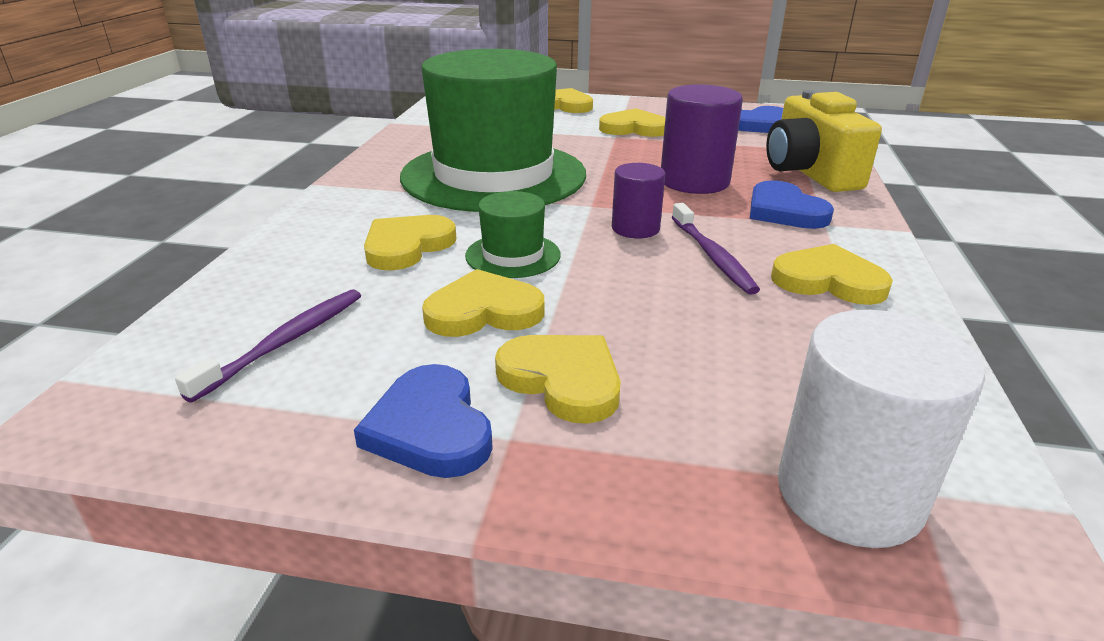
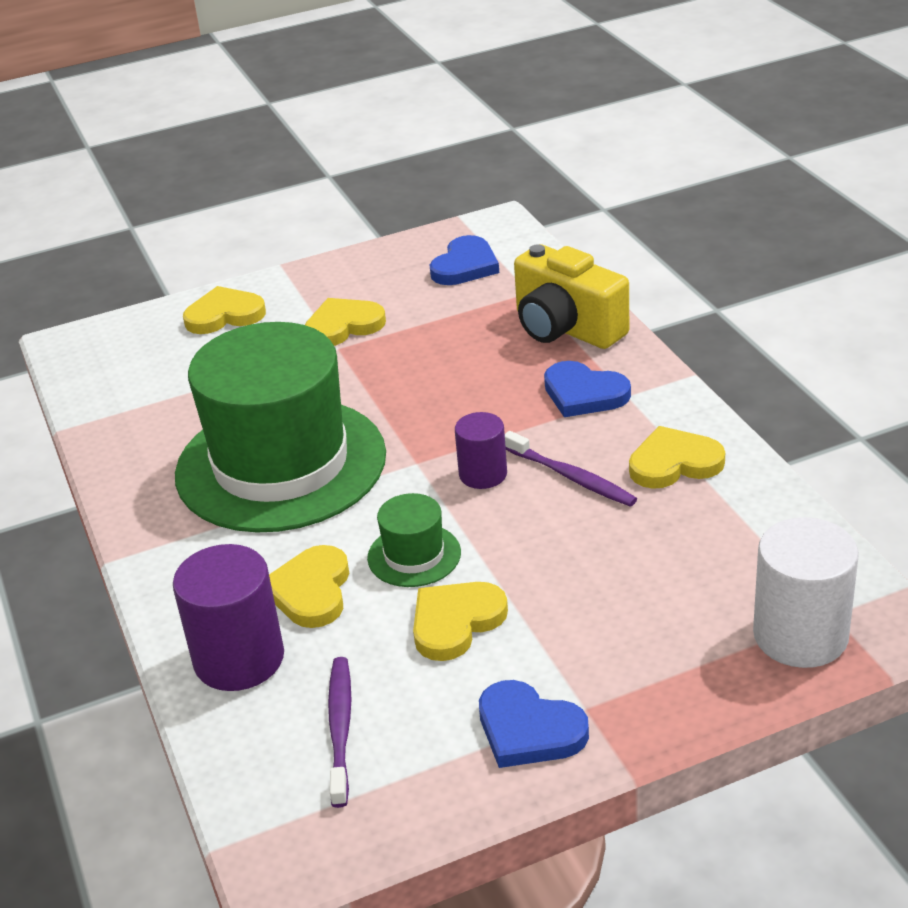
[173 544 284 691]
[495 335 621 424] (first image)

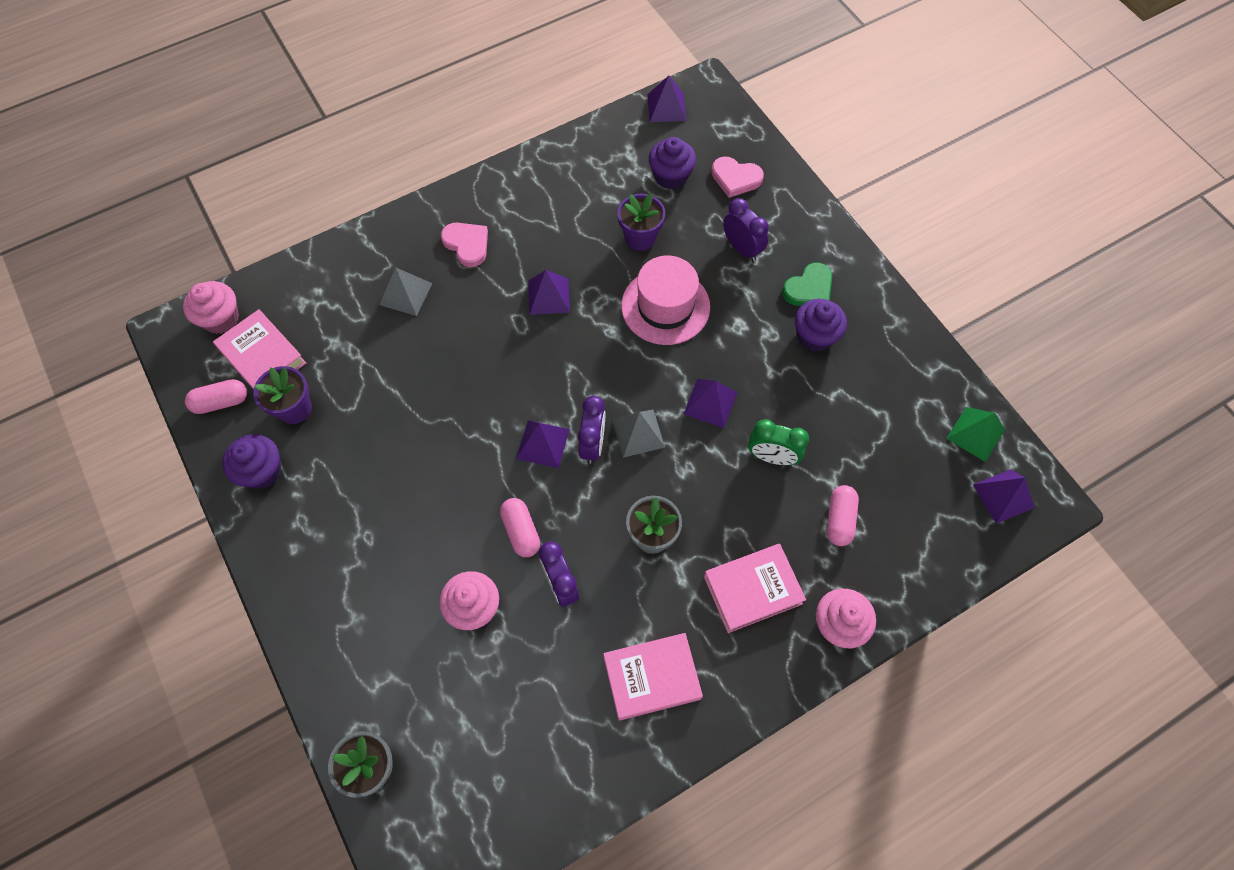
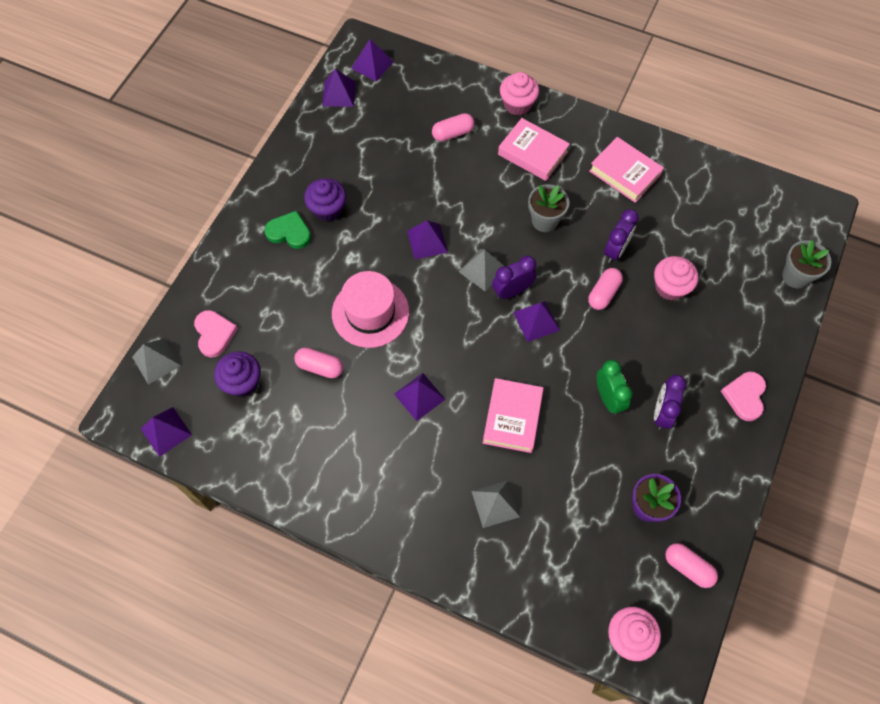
[132 338 181 385]
[294 348 343 378]
[322 69 356 107]
[483 378 544 453]
[597 360 633 415]
[654 375 686 430]
[721 372 766 421]
[222 434 281 489] (first image)

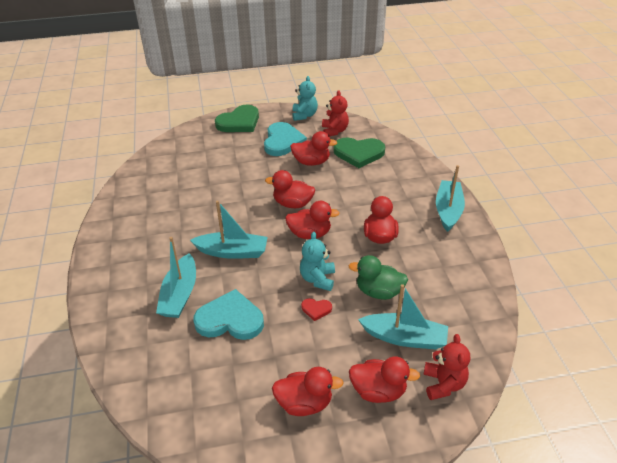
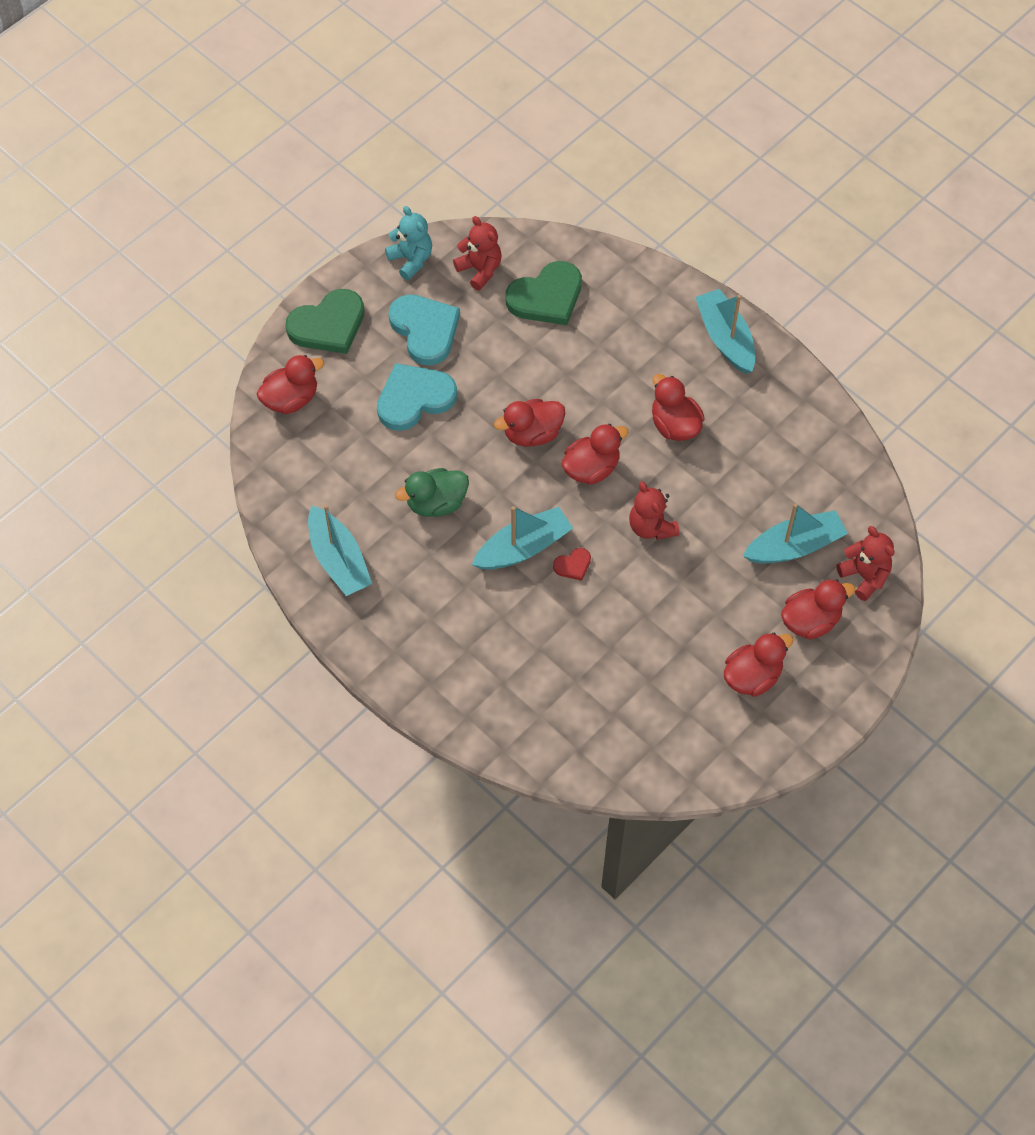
[256 355 324 414]
[285 289 365 354]
[308 505 372 596]
[377 363 457 431]
[395 468 469 517]
[553 548 591 581]
[629 481 680 540]

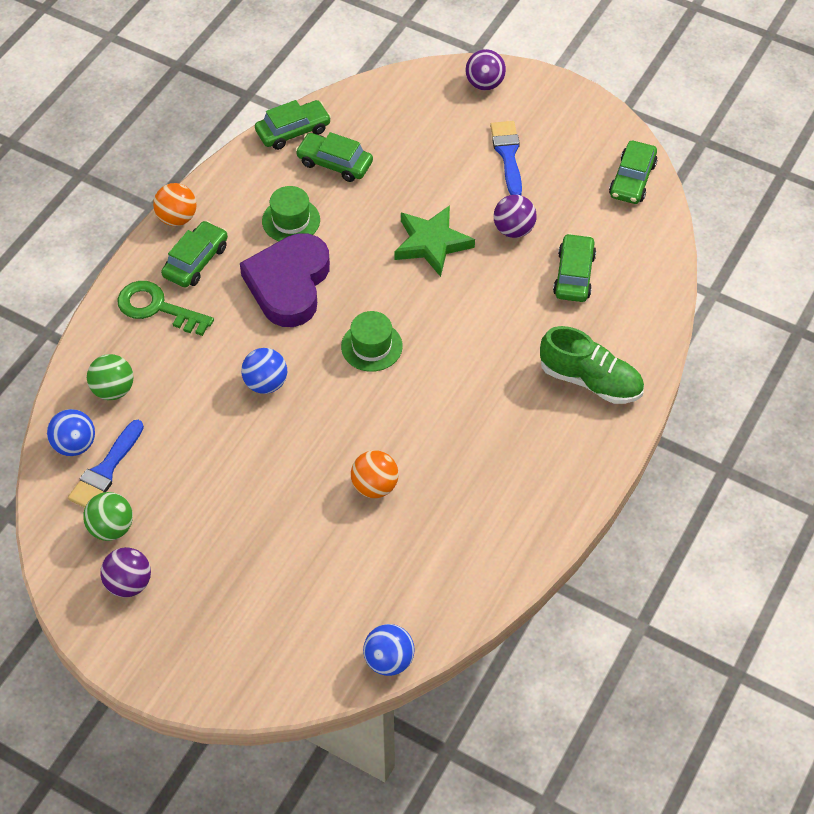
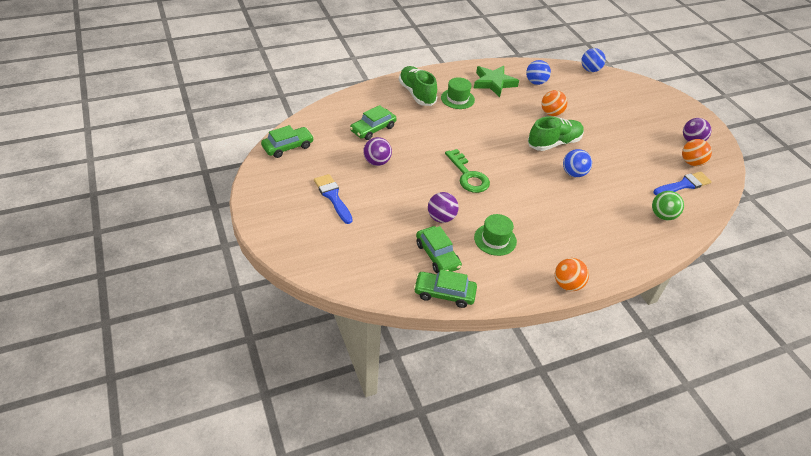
[314 174 353 224]
[428 192 459 223]
[441 77 475 109]
[445 149 490 193]
[474 66 519 97]
[526 60 551 85]
[528 116 584 151]
[682 139 712 166]
[161 221 228 288] (first image)
[240 233 330 327] (first image)

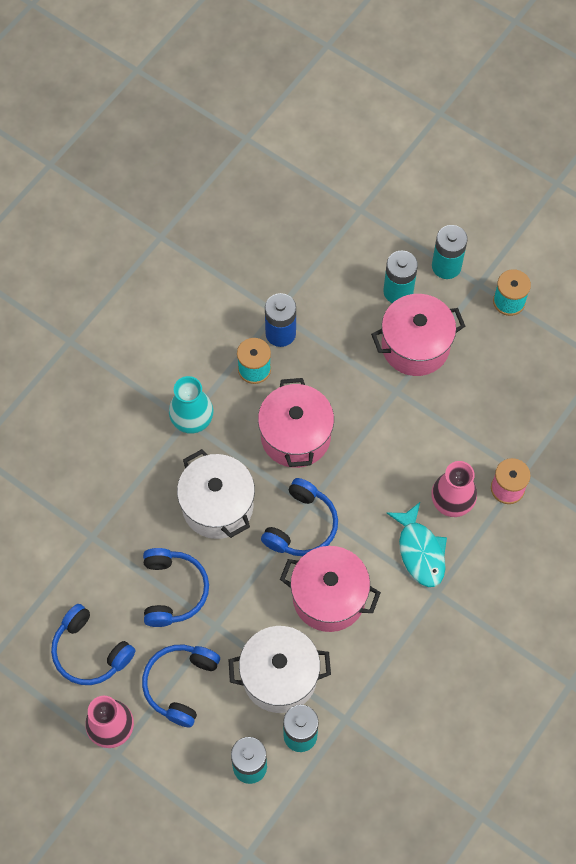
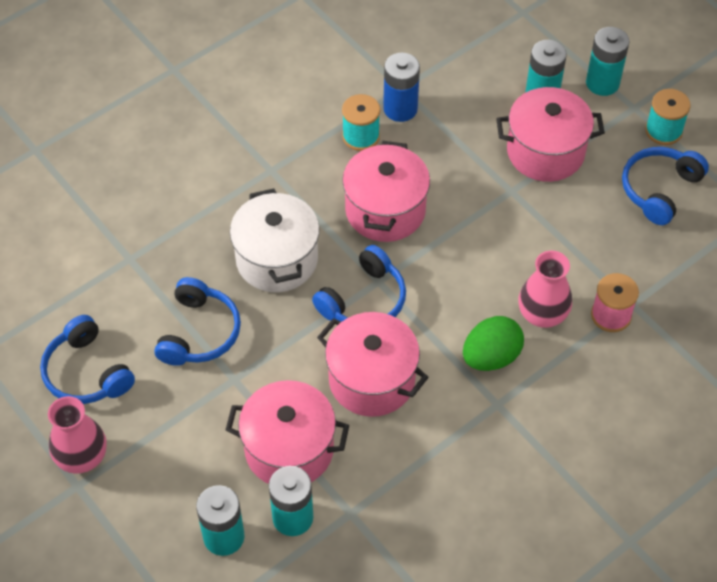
[226 380 349 484]
[463 316 524 371]
[622 147 709 225]
[169 376 213 434] (first image)

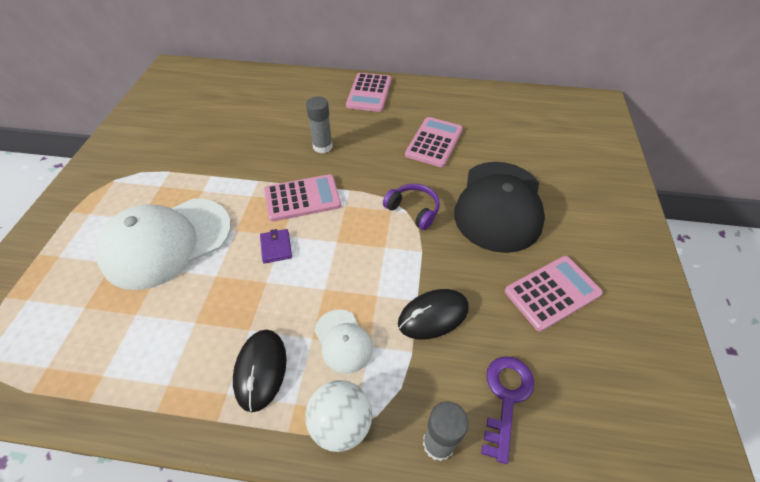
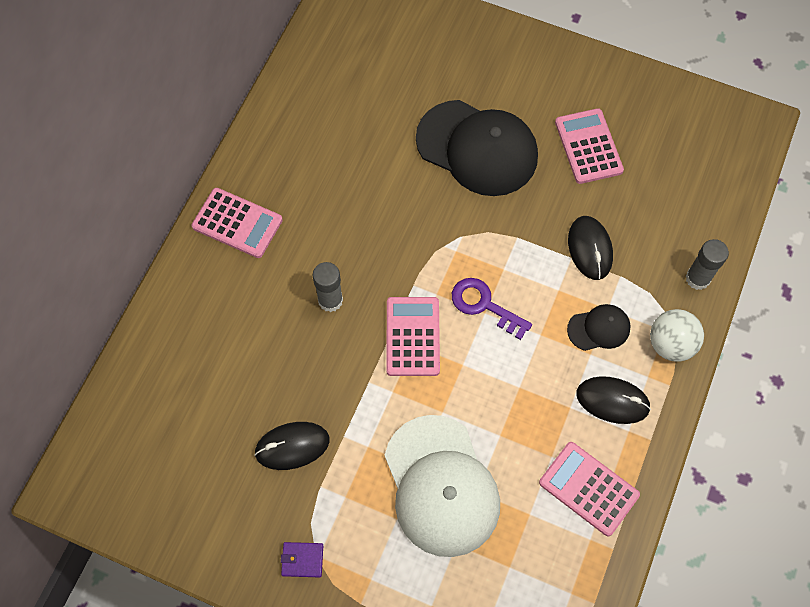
[254 422 330 470]
[281 542 323 577]
[452 278 532 340]
[539 442 640 536]
[567 304 630 351]
[383 184 440 230] (first image)

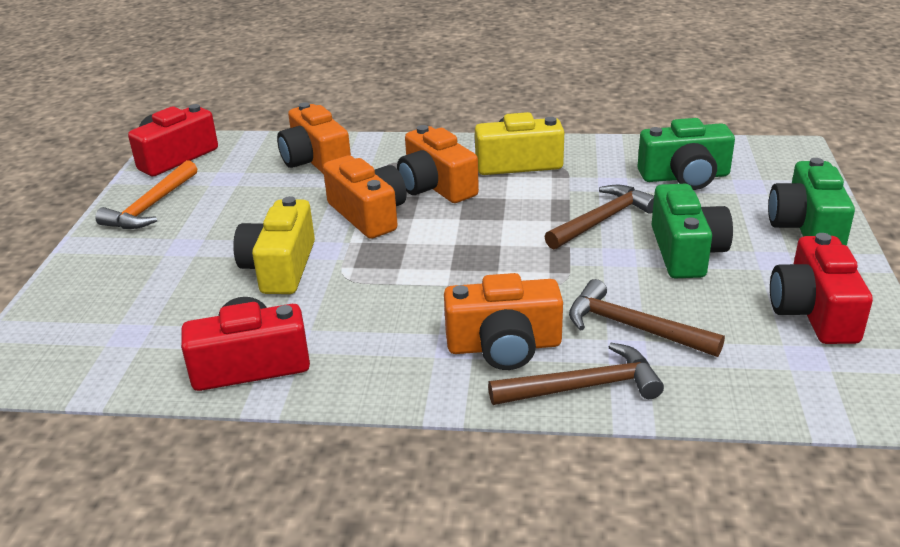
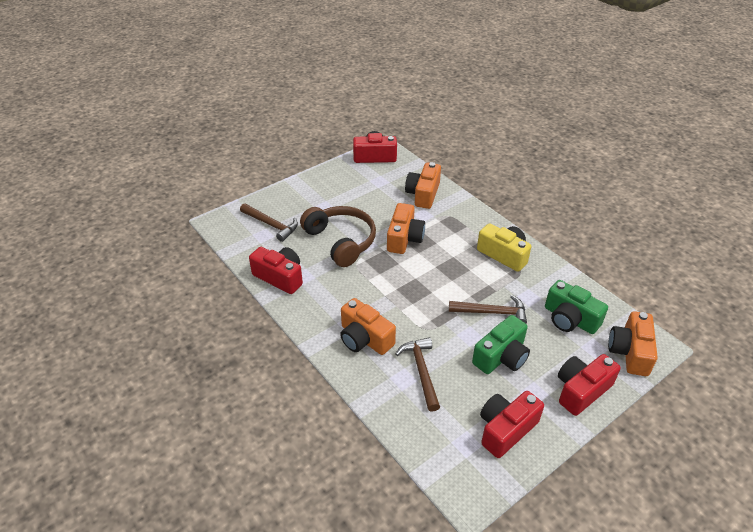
[240 203 298 242]
[300 206 376 267]
[558 354 621 416]
[608 311 658 376]
[95 160 197 229] (first image)

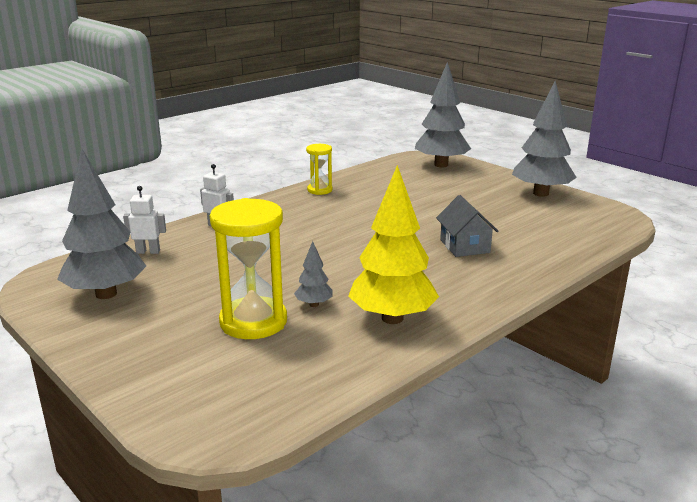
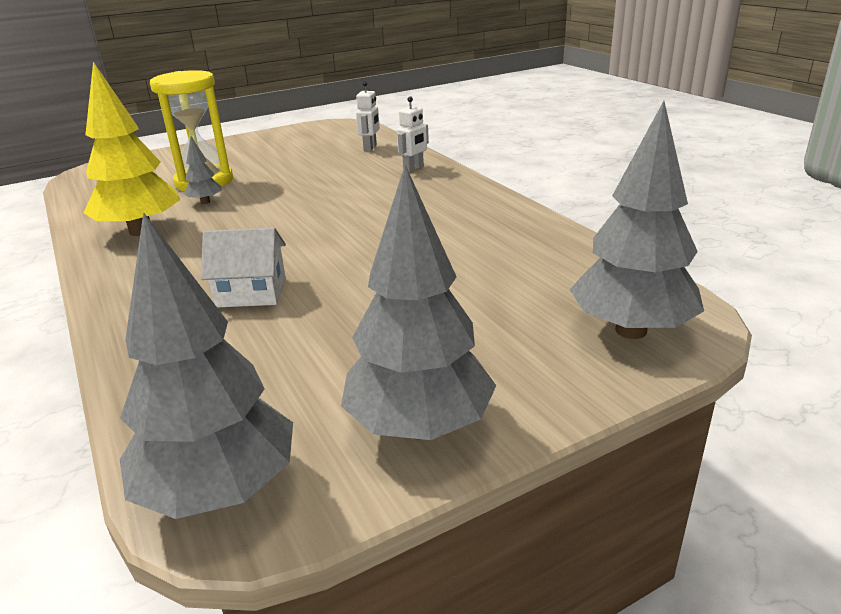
[120 212 293 519]
[201 228 286 308]
[306 144 332 195] (first image)

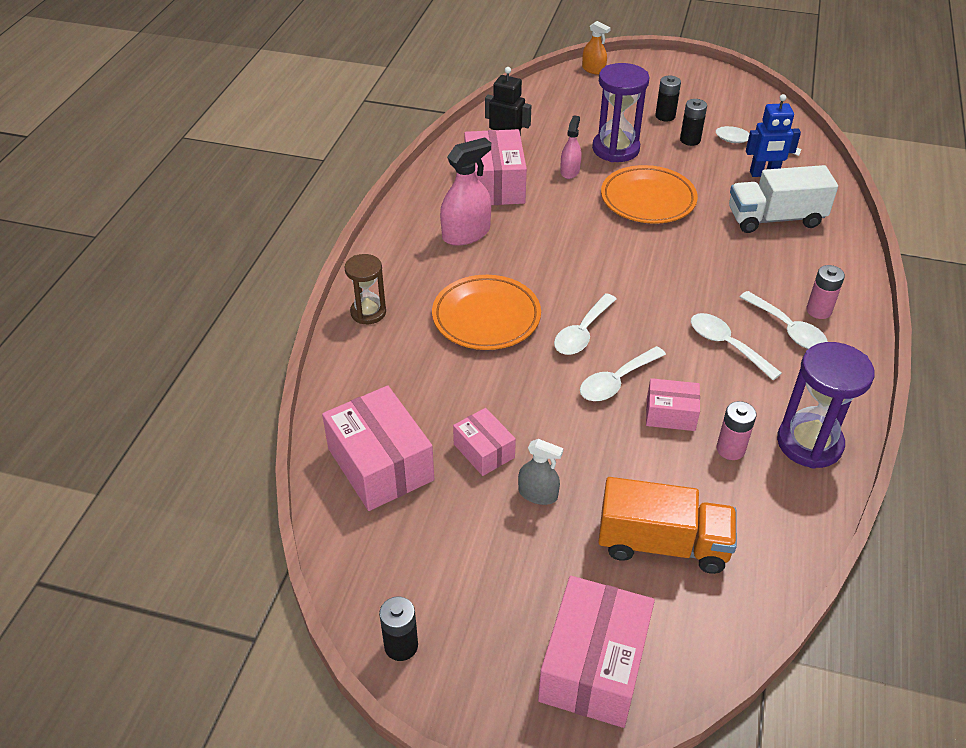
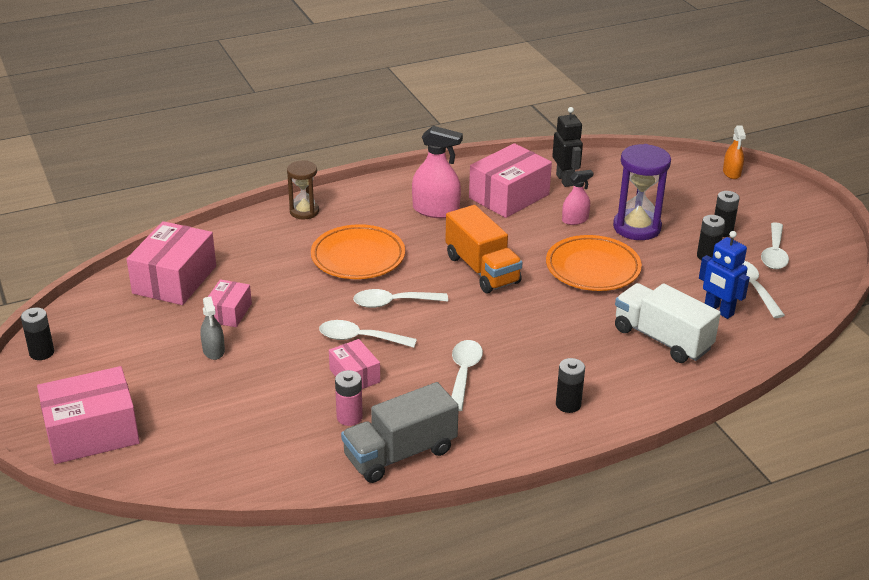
[341 382 459 483]
[445 205 523 293]
[556 358 585 413]
[761 222 789 269]

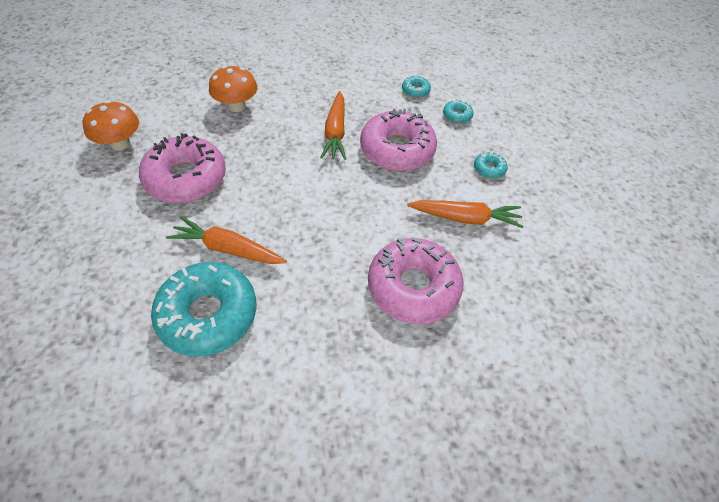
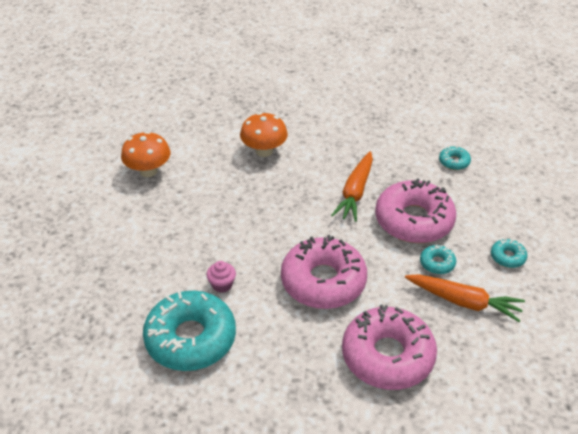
[206 261 236 293]
[281 235 367 309]
[420 244 456 274]

